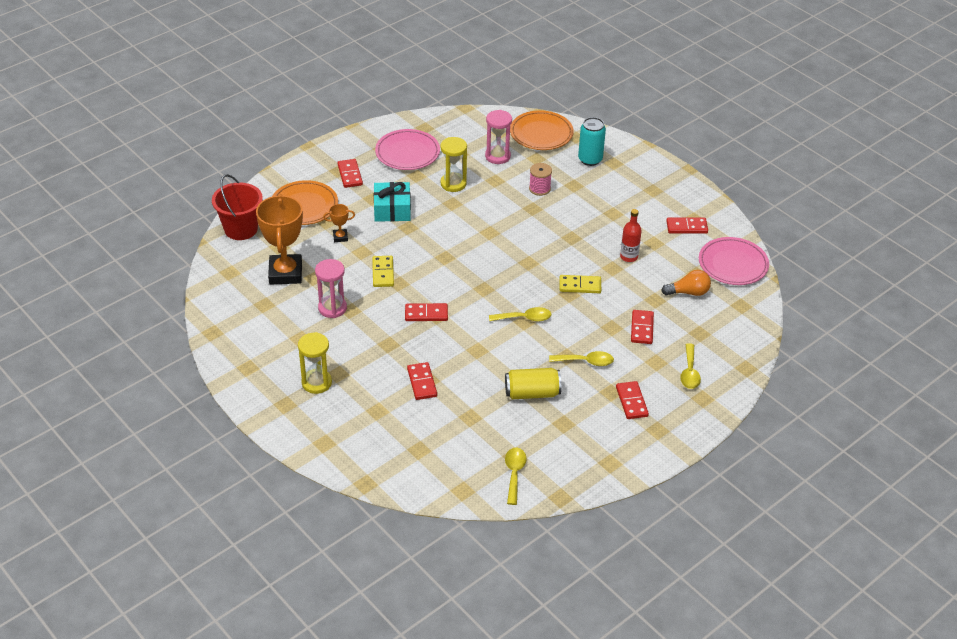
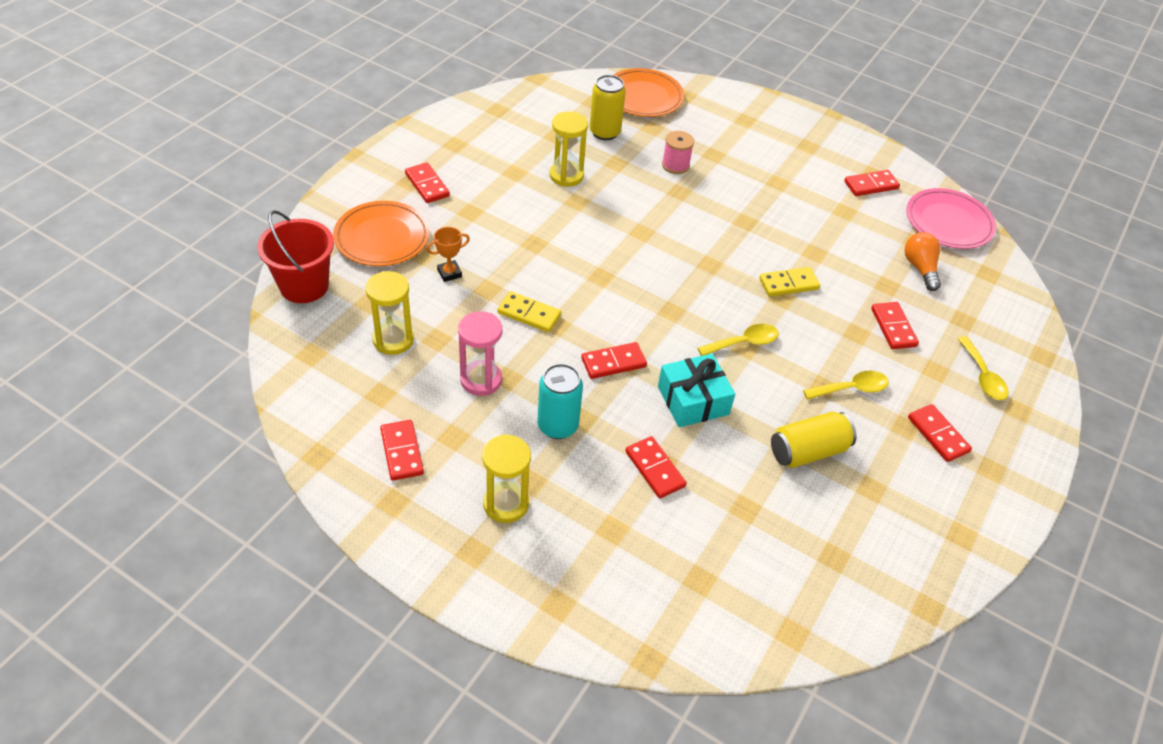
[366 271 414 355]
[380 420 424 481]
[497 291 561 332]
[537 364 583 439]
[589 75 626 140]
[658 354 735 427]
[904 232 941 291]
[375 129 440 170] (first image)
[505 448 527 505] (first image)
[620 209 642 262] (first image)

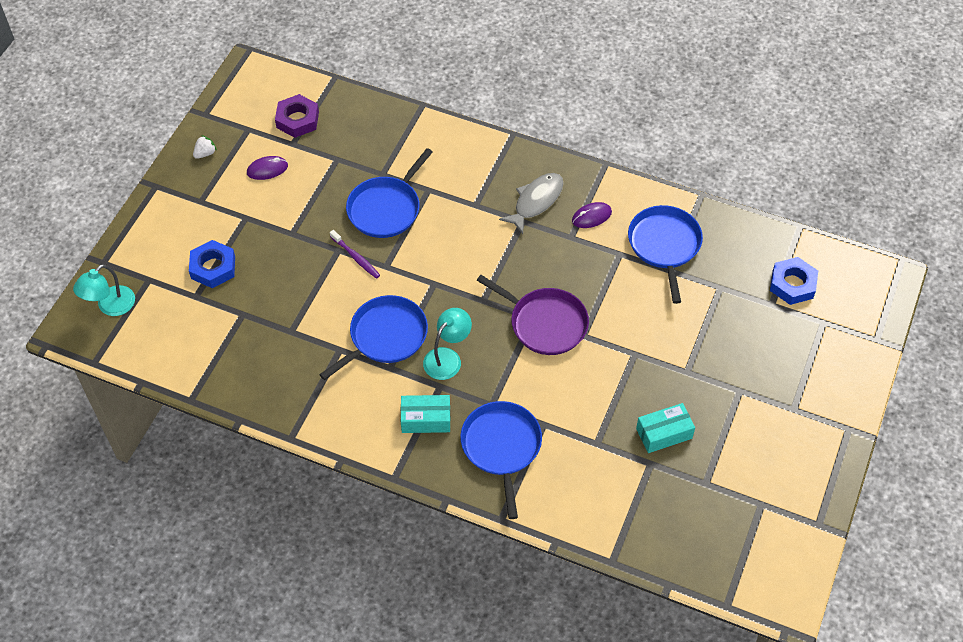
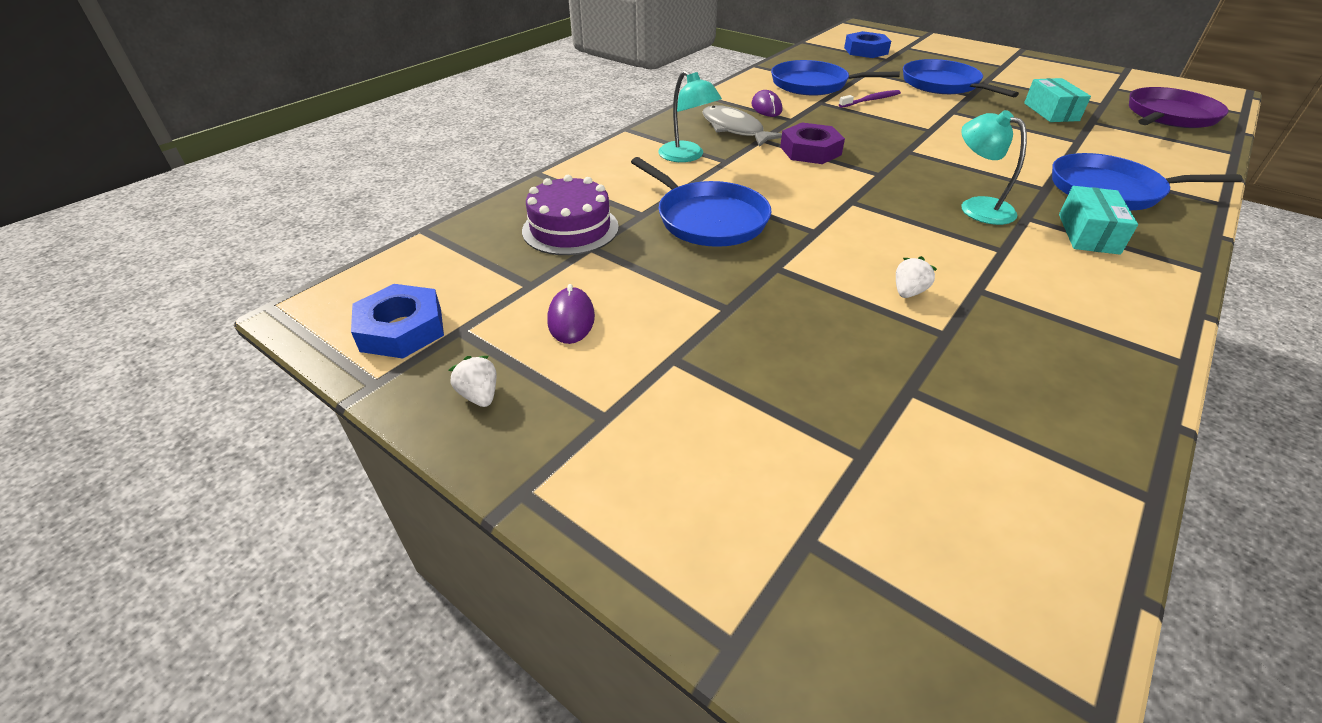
[351 284 444 358]
[522 175 619 255]
[658 70 722 162]
[780 122 845 164]
[839 90 901 108]
[896 256 937 298]
[903 59 1019 97]
[1129 87 1229 128]

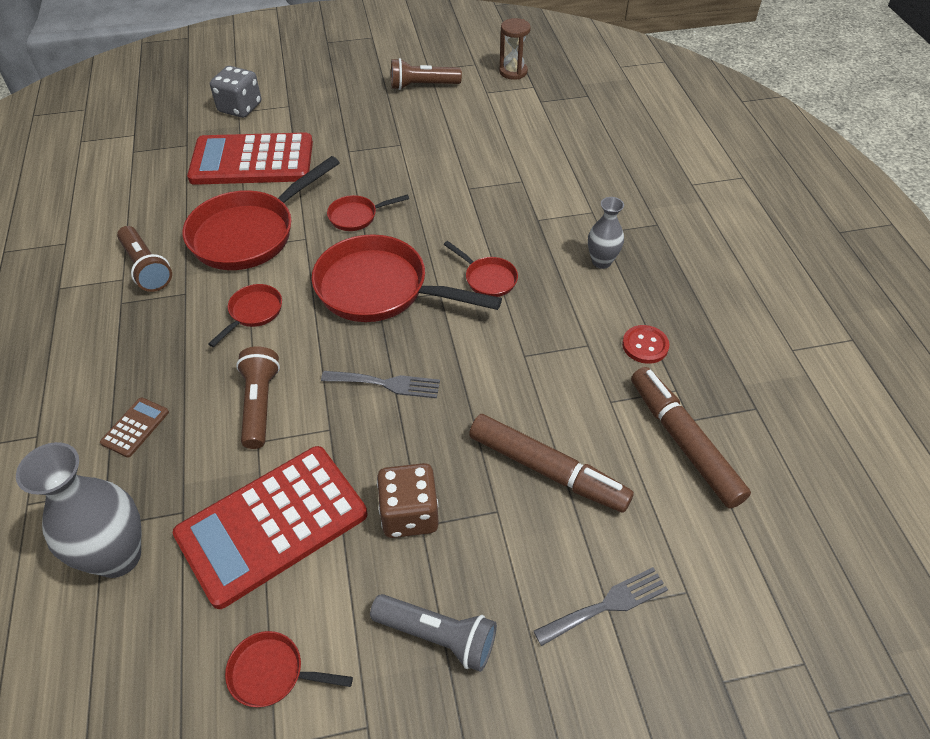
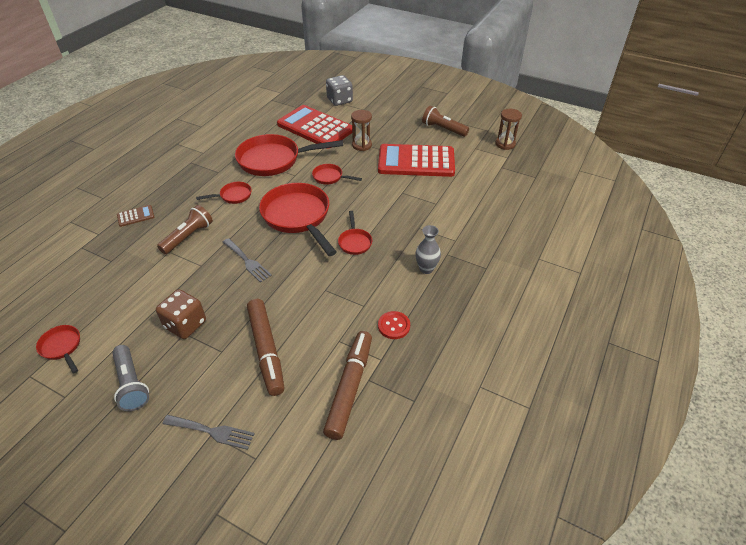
[351 110 372 151]
[378 144 455 177]
[16 442 142 578] (first image)
[117 226 172 292] (first image)

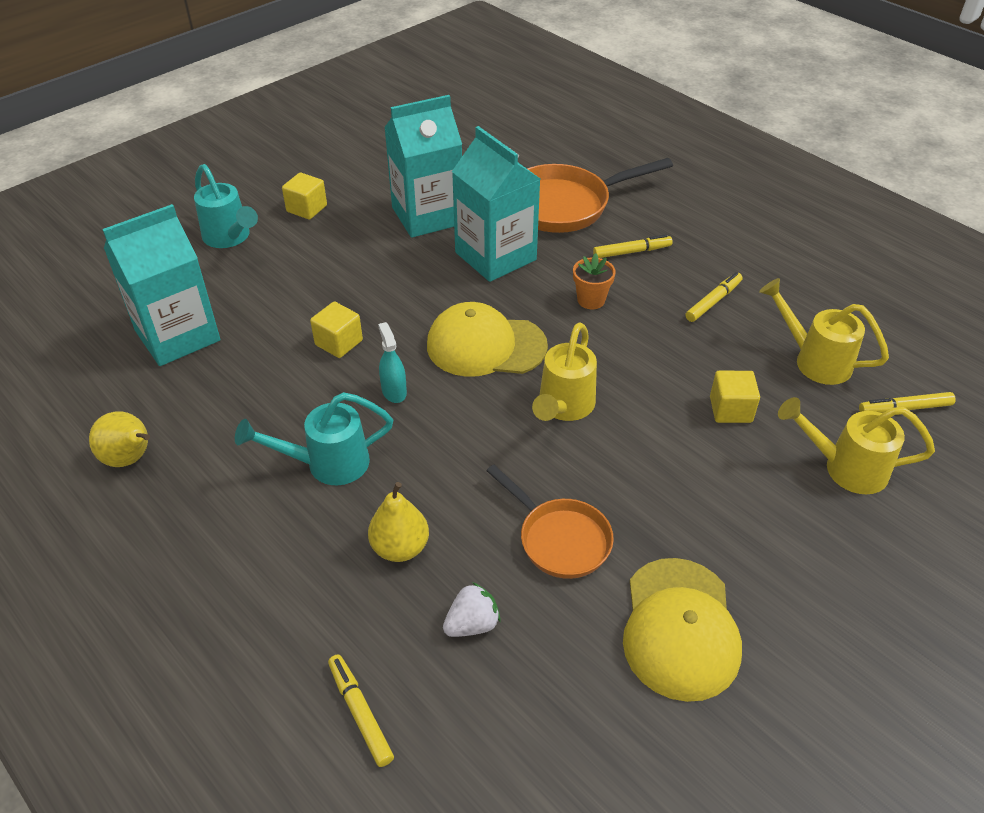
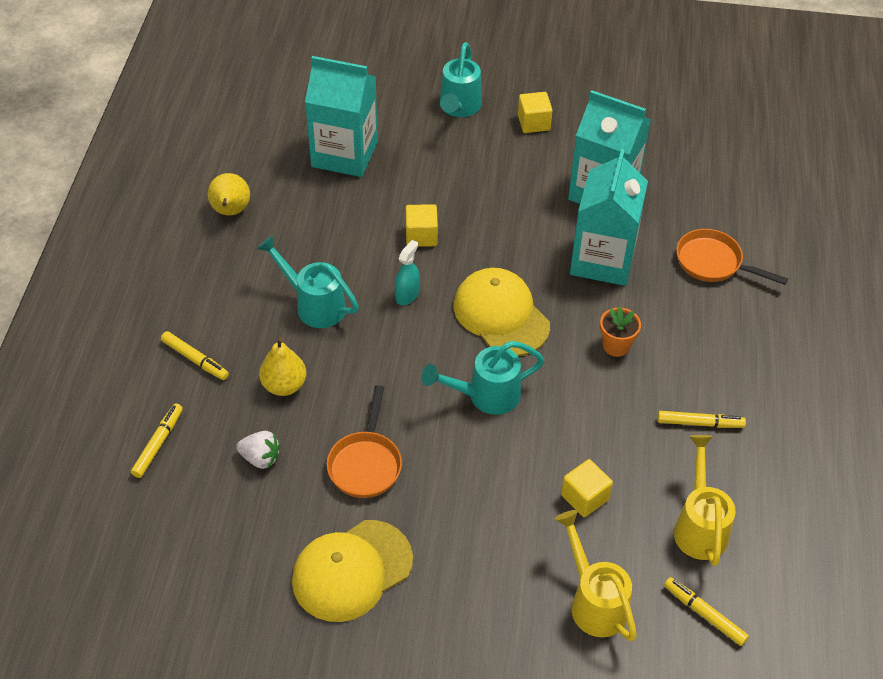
[161 331 229 380]
[421 341 544 415]
[676 229 788 285]

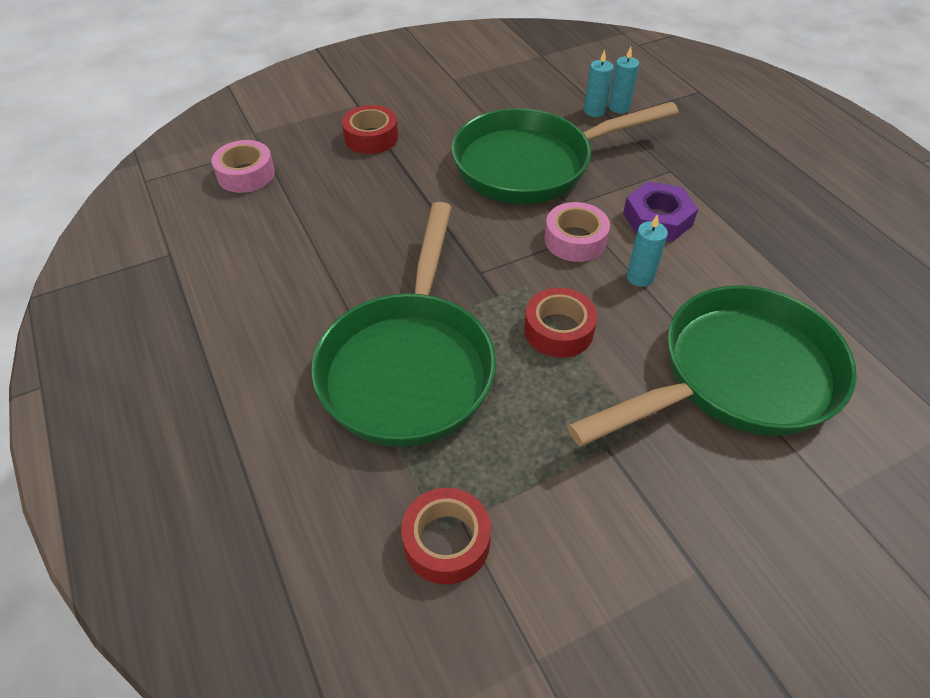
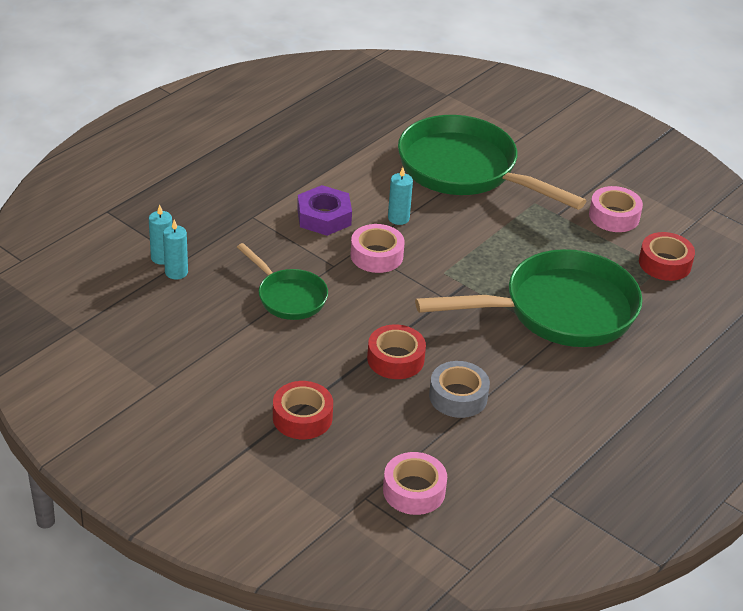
[237 243 328 320]
[367 324 426 379]
[429 361 490 418]
[589 186 643 232]

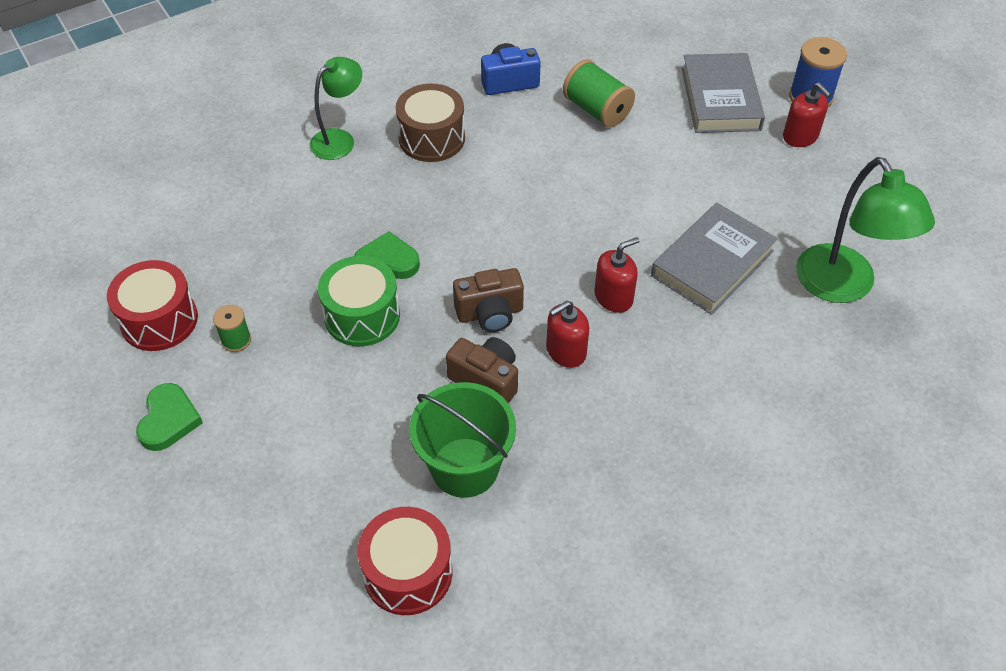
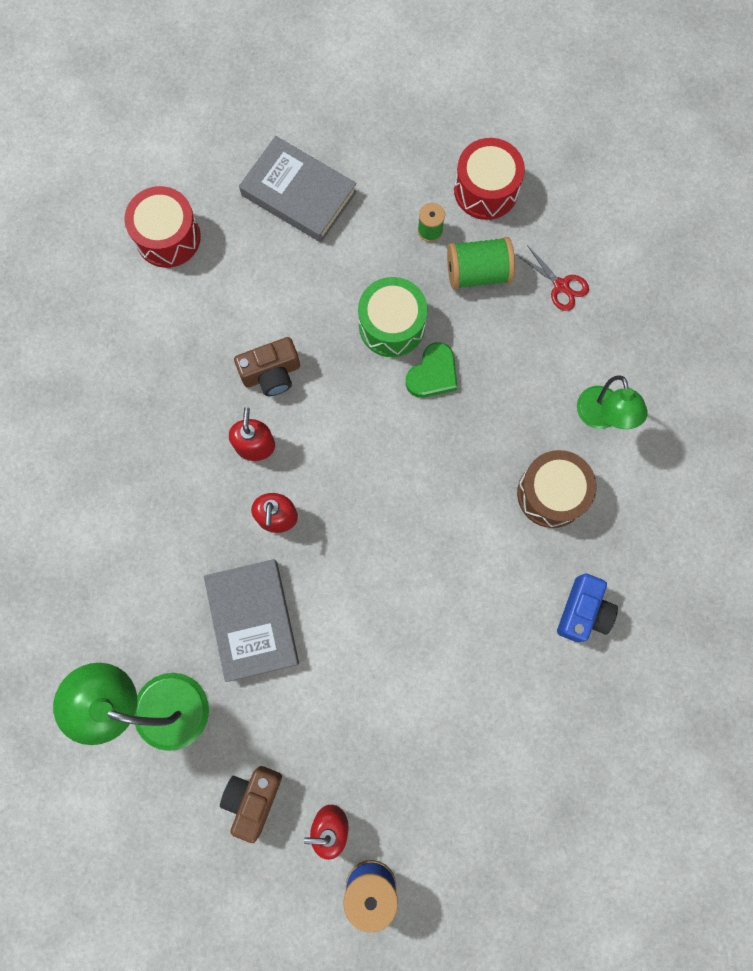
[220 766 282 843]
[239 136 357 243]
[447 237 515 290]
[517 245 589 311]
[136 383 203 451] (first image)
[409 382 516 498] (first image)

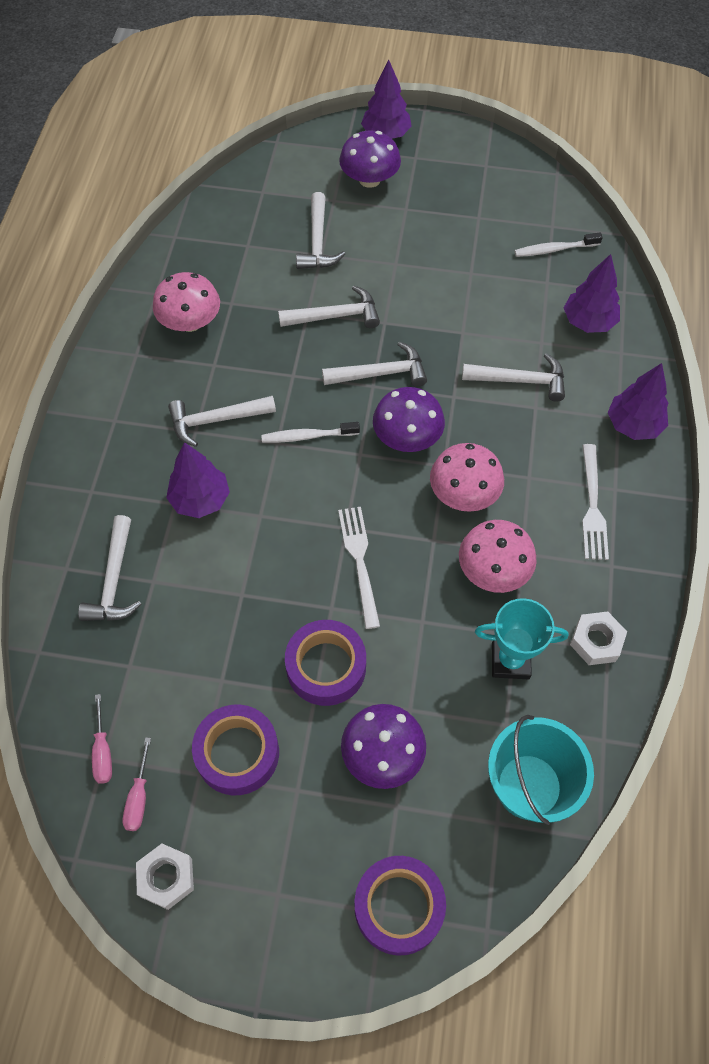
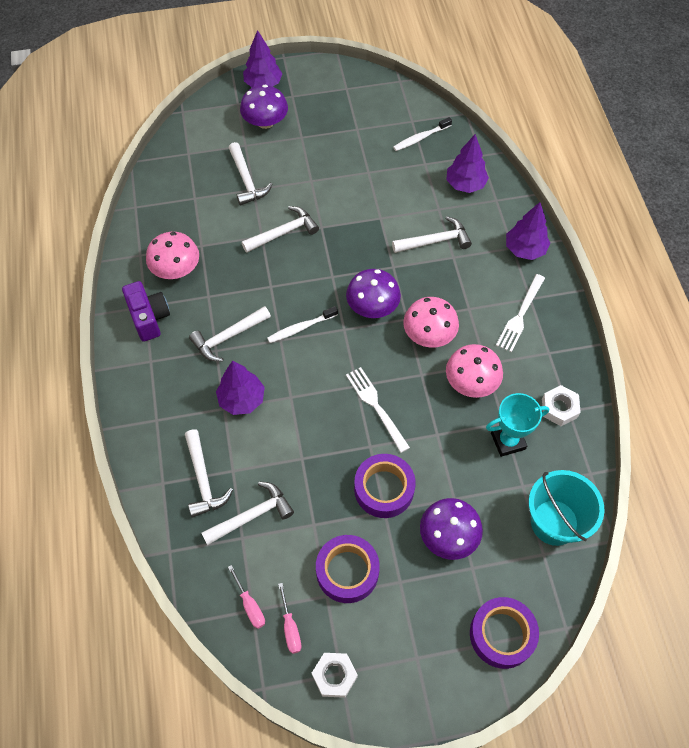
[122 281 170 342]
[202 481 294 545]
[496 274 545 352]

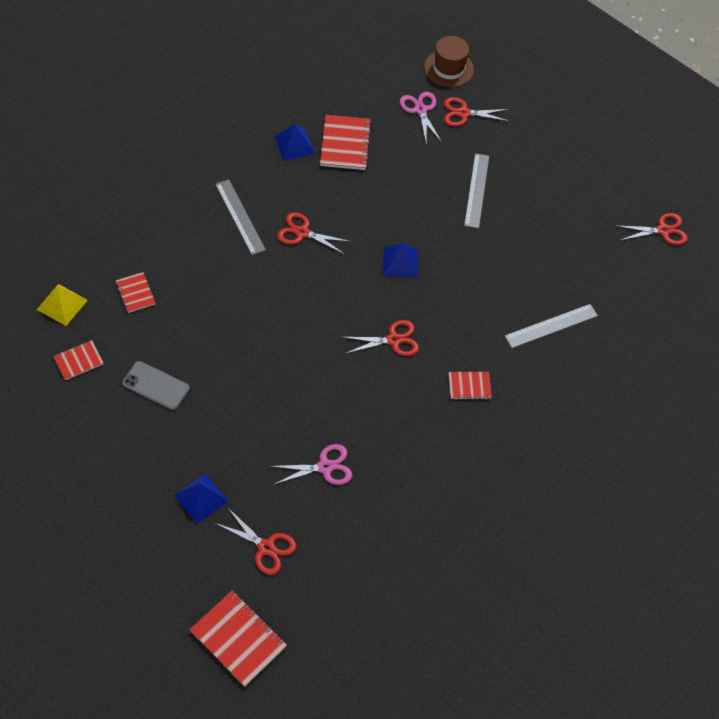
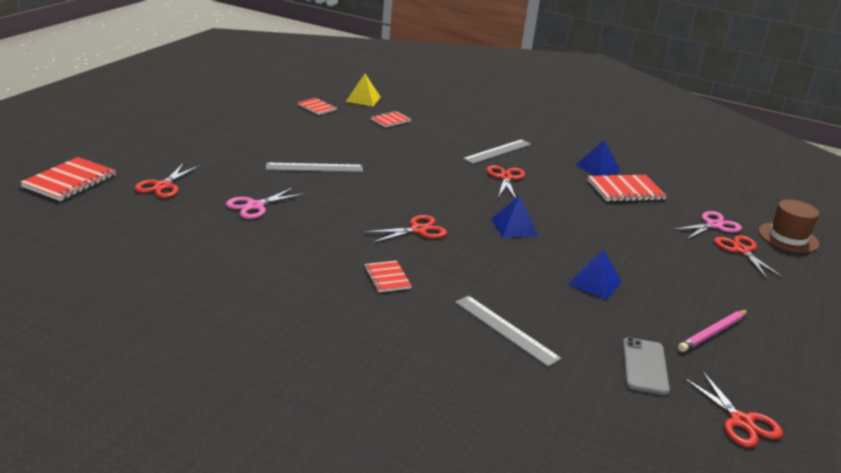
[226 187 305 219]
[266 163 363 172]
[364 215 447 243]
[568 249 622 300]
[623 337 670 395]
[678 310 748 352]

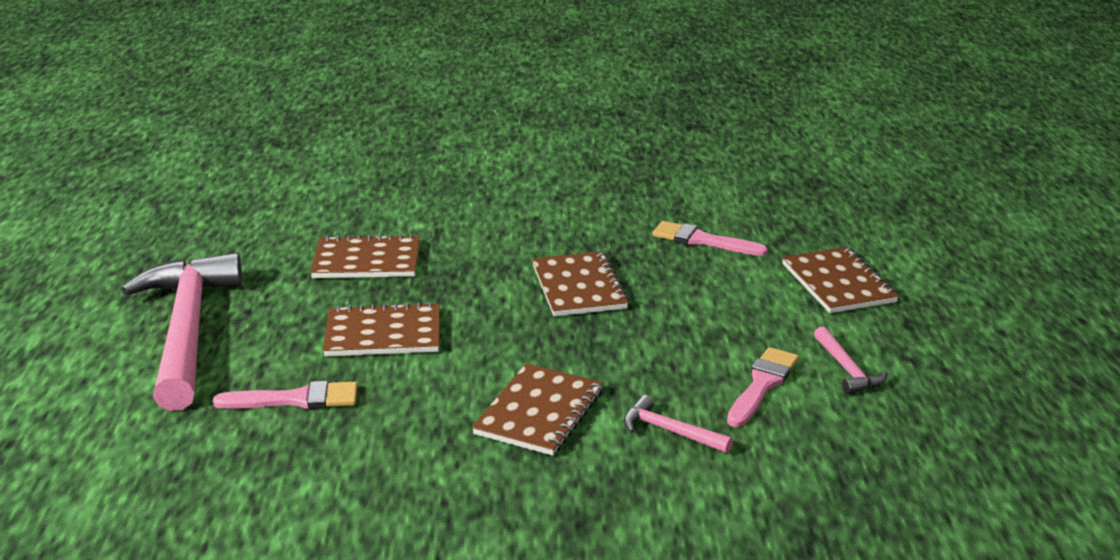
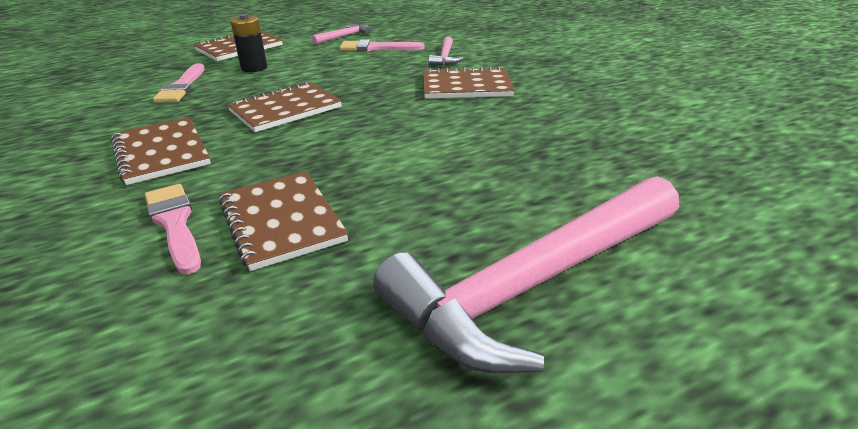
[111 117 211 185]
[145 184 201 274]
[230 14 267 72]

